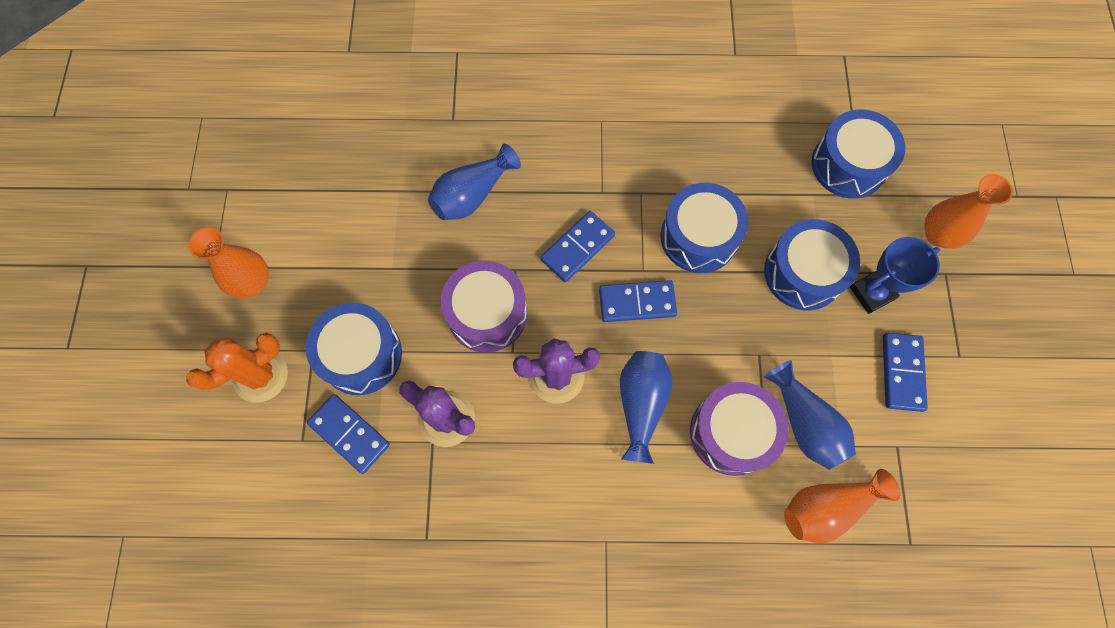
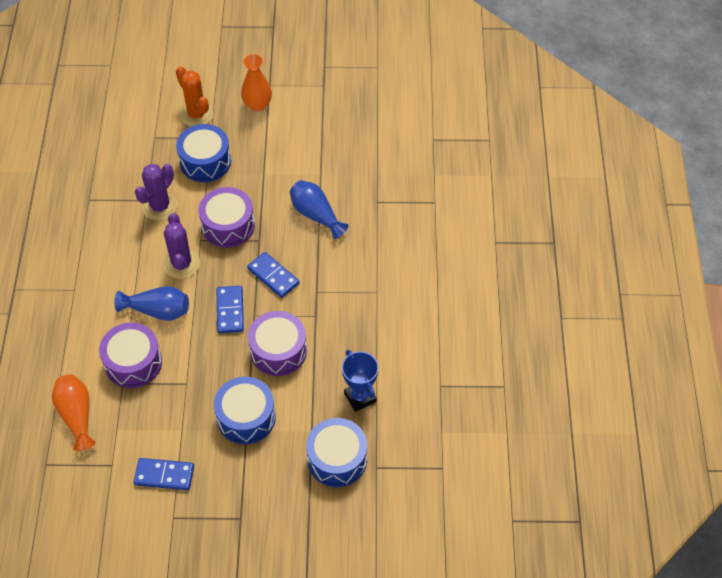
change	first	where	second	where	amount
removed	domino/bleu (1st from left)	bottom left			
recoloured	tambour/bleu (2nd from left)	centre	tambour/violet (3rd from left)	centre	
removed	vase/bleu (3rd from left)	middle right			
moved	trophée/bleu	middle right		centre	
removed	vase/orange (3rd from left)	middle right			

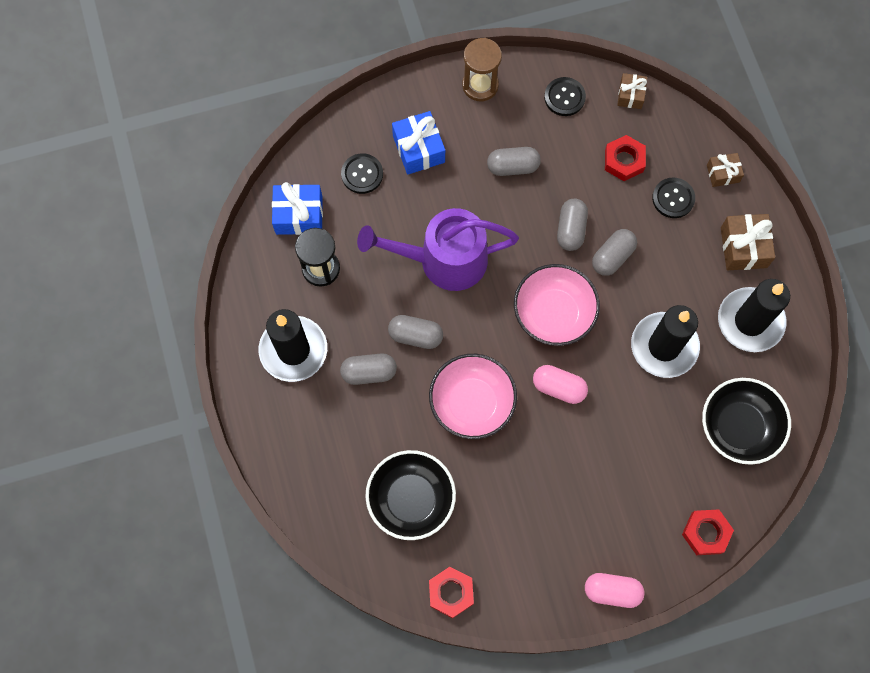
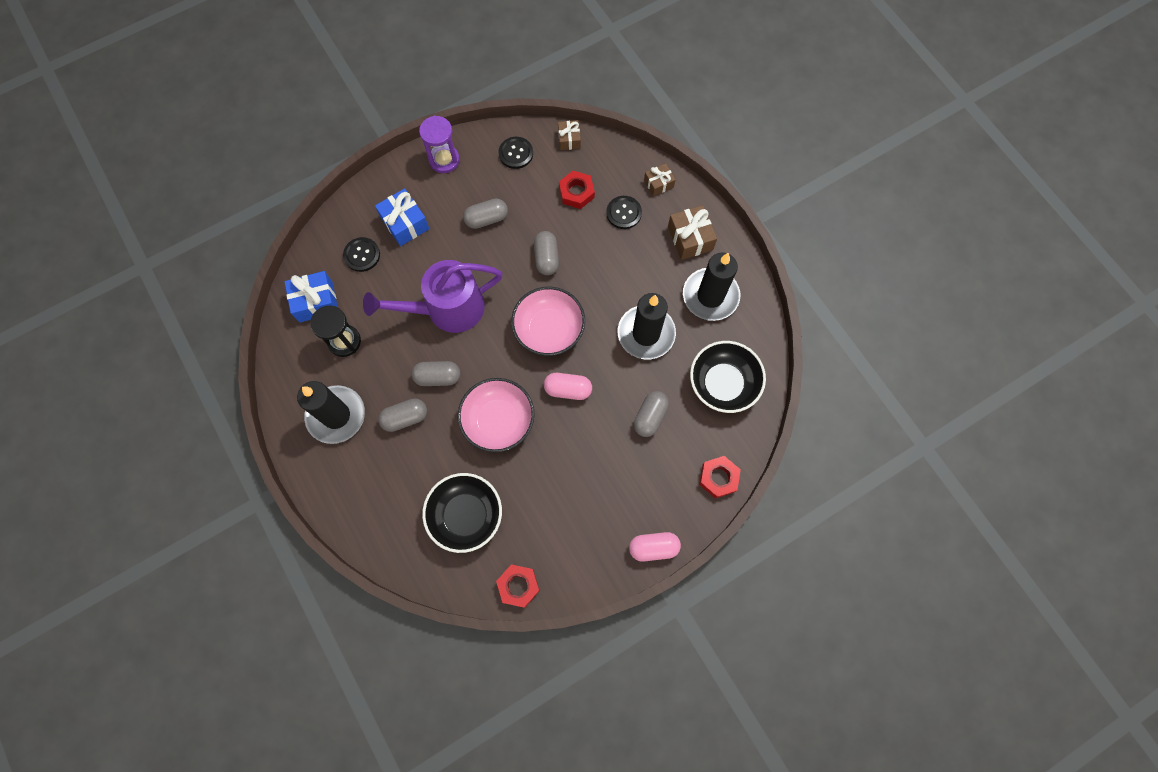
change	first	where	second	where	amount
recoloured	sablier/marron	top centre	sablier/violet	top centre	
moved	gélule/gris (5th from left)	middle right		centre	

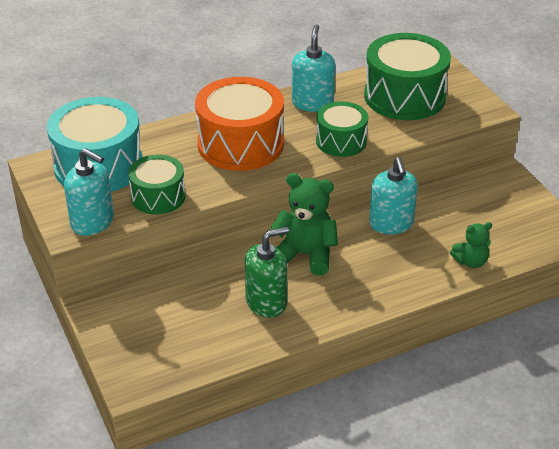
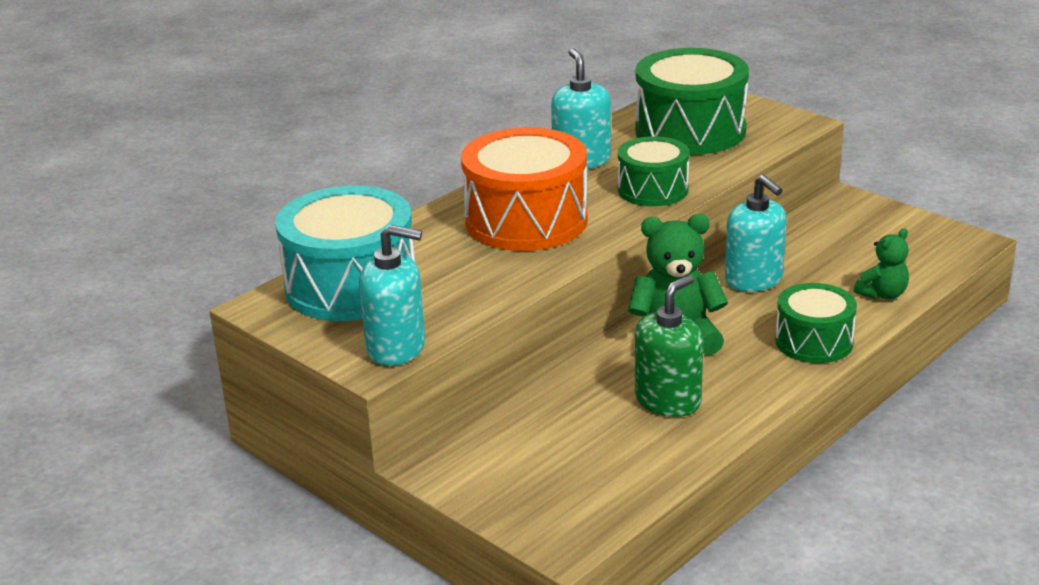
change	first	where	second	where	amount
moved	tambour/vert (1st from left in the first image)	middle left	tambour/vert (3rd from left)	middle right	

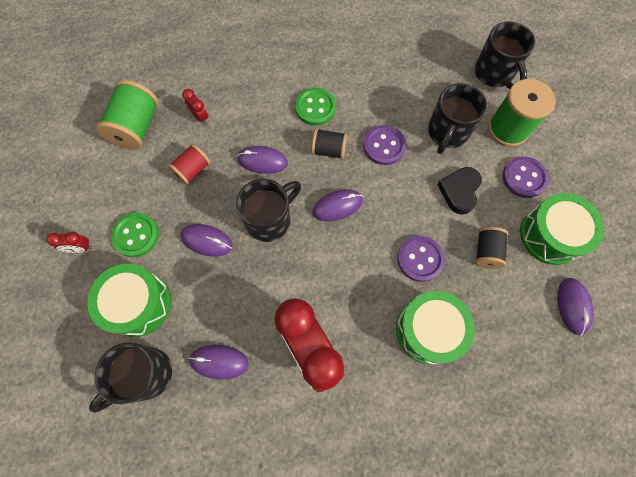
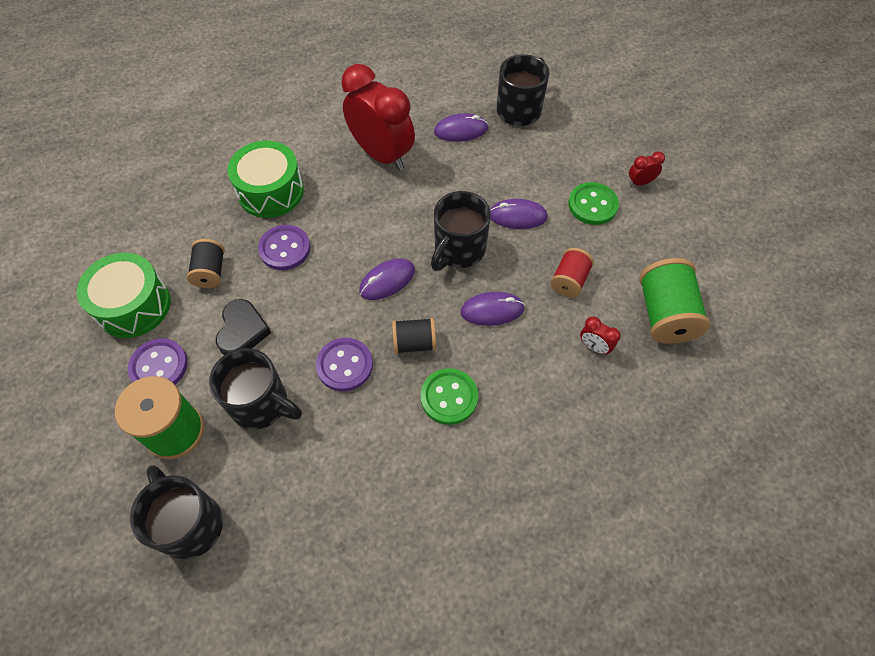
change	first	where	second	where	amount
removed	tambour/vert (1st from left)	middle left			
turned	tasse/noir (3rd from left in the first image)	top right	tasse/noir (2nd from left)	middle left	105 degrees clockwise
removed	souris/violet (5th from left)	middle right			

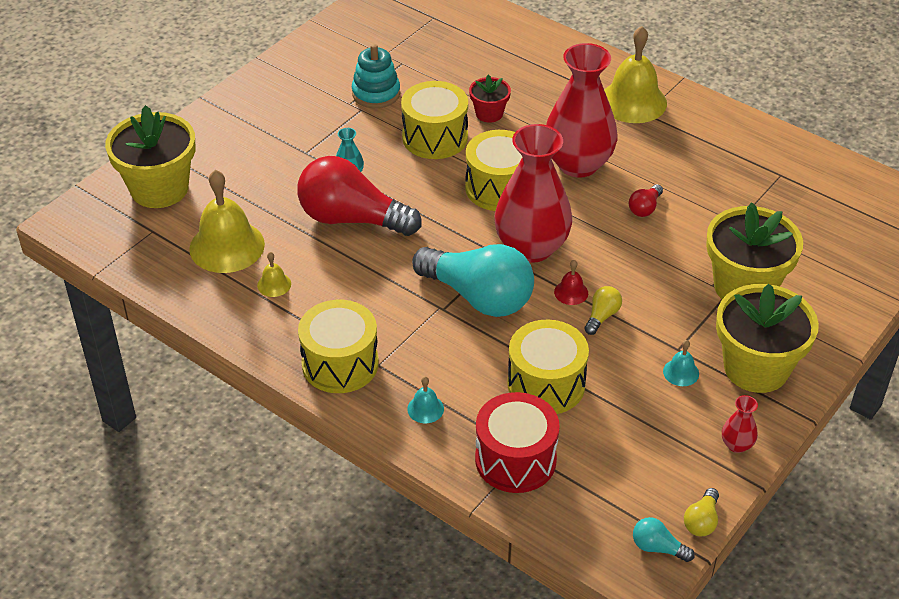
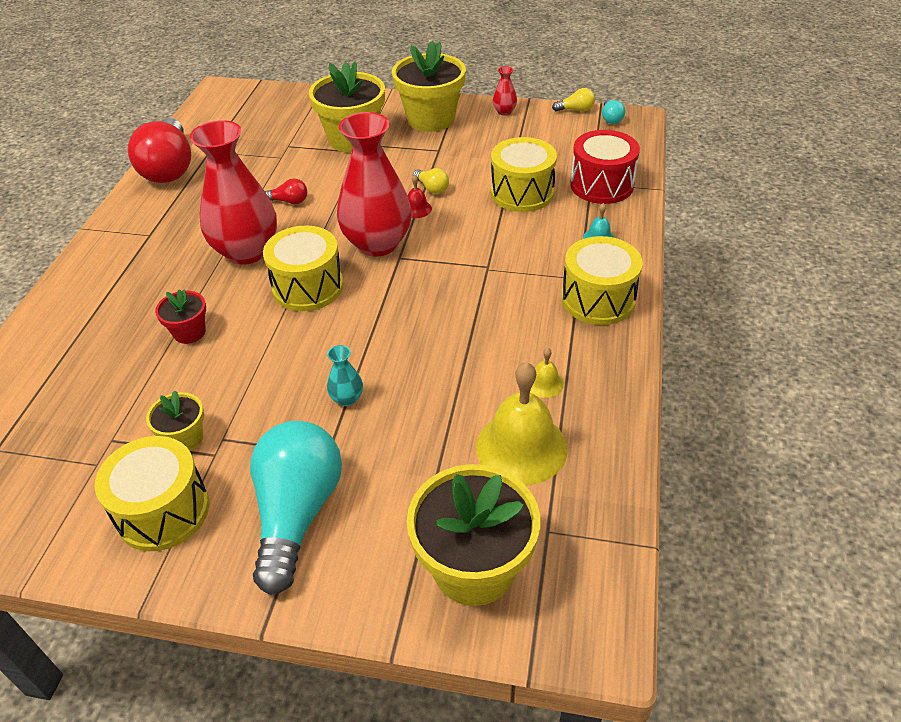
change	first	where	second	where	amount
moved	ampoule/rouge (1st from left)	top centre		top left	
replaced	jouet à empiler/turquoise	top centre	pot de fleurs/jaune (1st from left)	middle left	
moved	tambour/jaune (2nd from left in the first image)	top centre	tambour/jaune (1st from left)	bottom left	
moved	ampoule/turquoise (1st from left)	centre		bottom left	
turned	ampoule/jaune (1st from left)	middle right		top centre	135 degrees counterclockwise
removed	cloche/jaune (3rd from left)	top right			
removed	cloche/turquoise (2nd from left)	middle right			

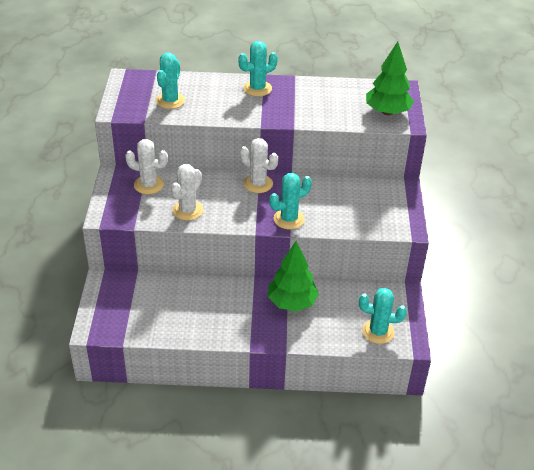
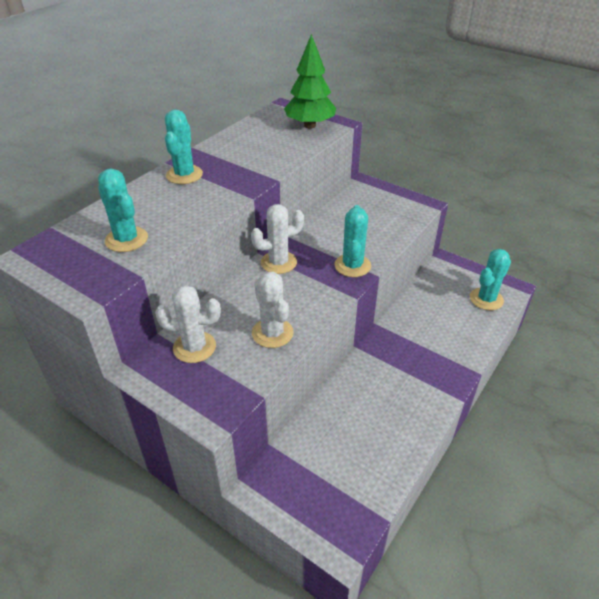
change	first	where	second	where	amount
turned	cactus/blanc (1st from left)	middle left		middle left	45 degrees clockwise
removed	arbre/vert (1st from left)	centre			

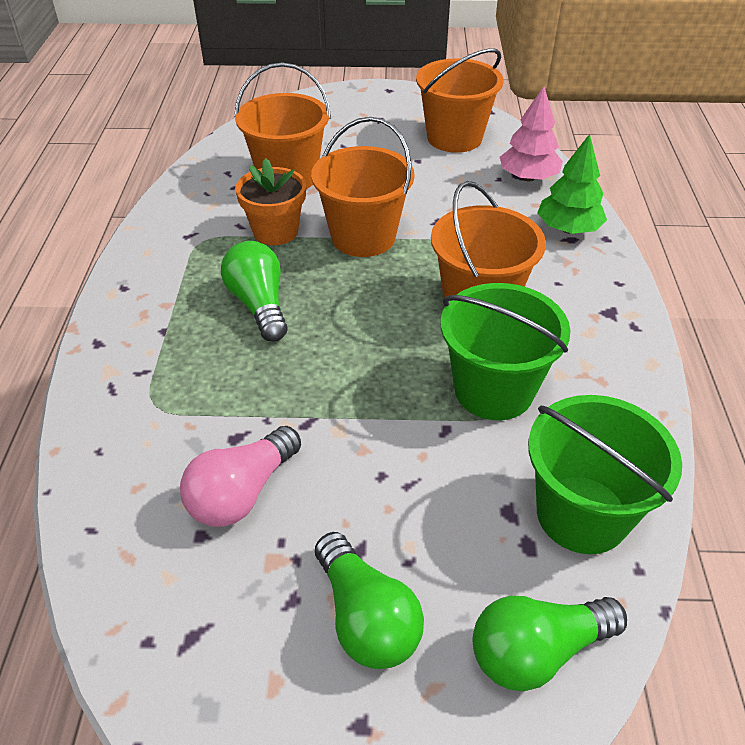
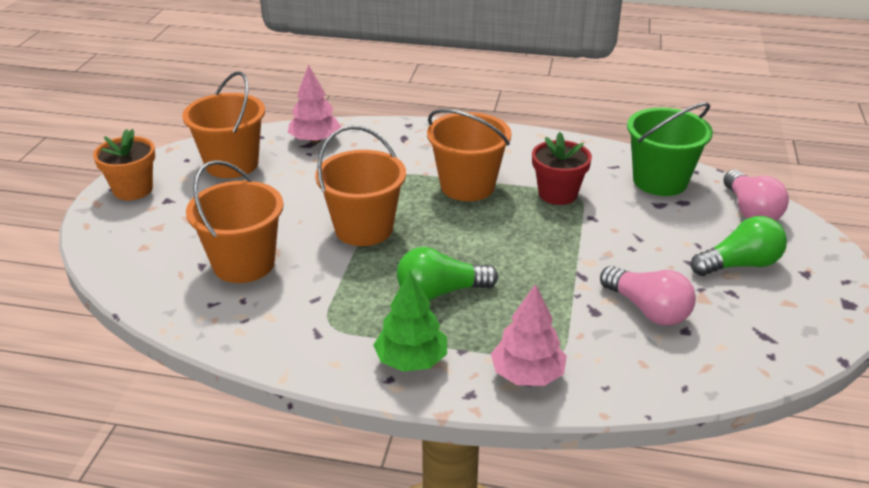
change	first	where	second	where	amount
moved	pot de fleurs/orange	top centre		middle left	
replaced	seau/vert (1st from left)	middle right	pot de fleurs/rouge	centre	
recoloured	ampoule/vert (3rd from left)	bottom right	ampoule/rose (2nd from left)	middle right	
moved	arbre/vert	top right		centre	
added			arbre/rose (2nd from left)	bottom centre	

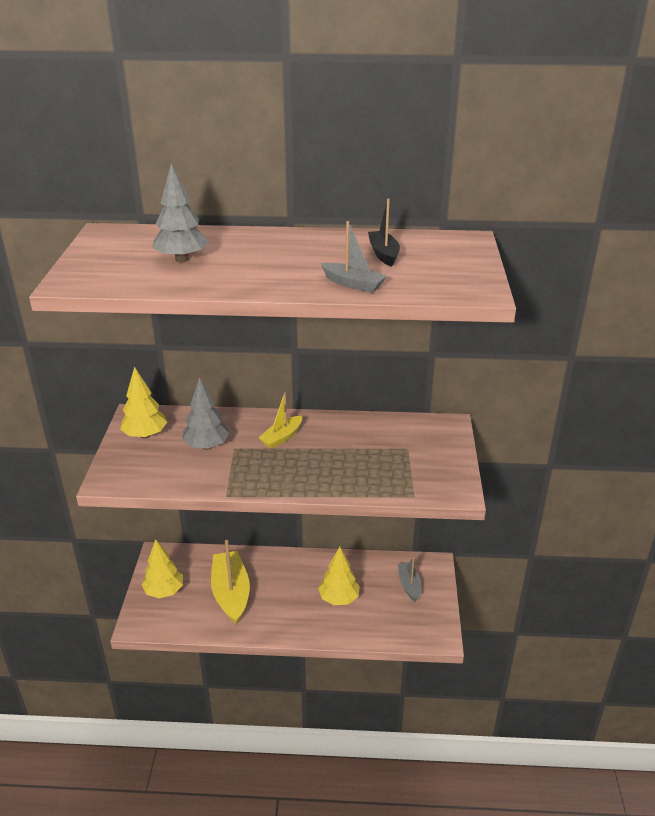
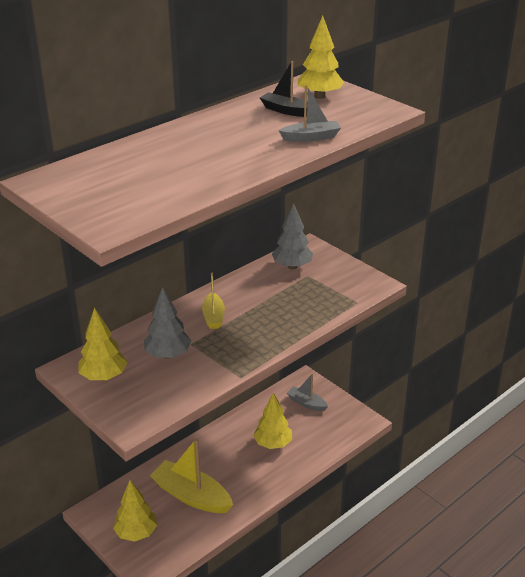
change	first	where	second	where	amount
moved	arbre/gris (1st from left in the first image)	top left	arbre/gris (2nd from left)	centre	
added			arbre/jaune (4th from left)	top centre	

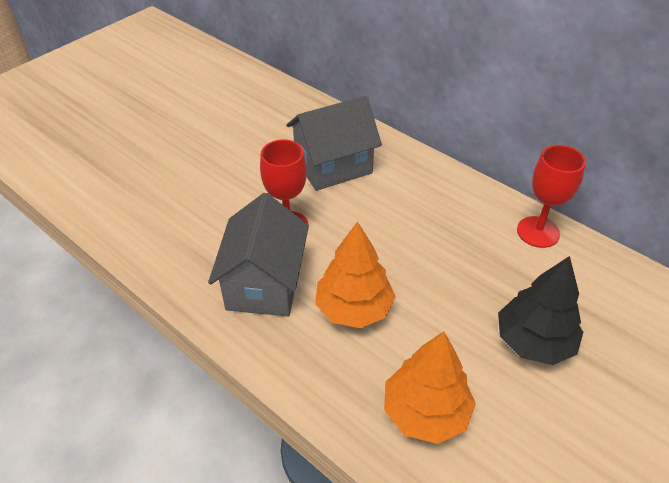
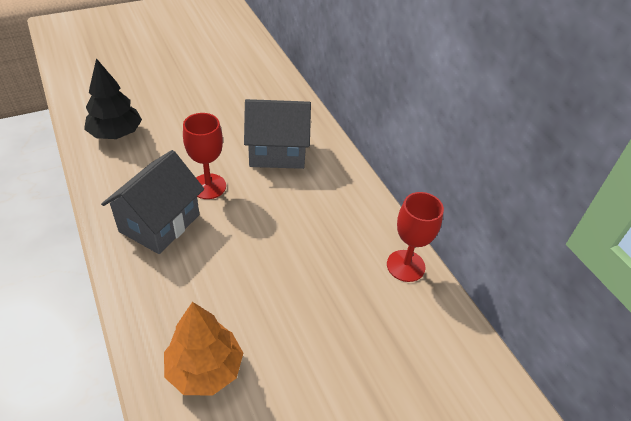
change	first	where	second	where	amount
removed	arbre/orange (1st from left)	centre			
moved	arbre/noir	middle right		top left	

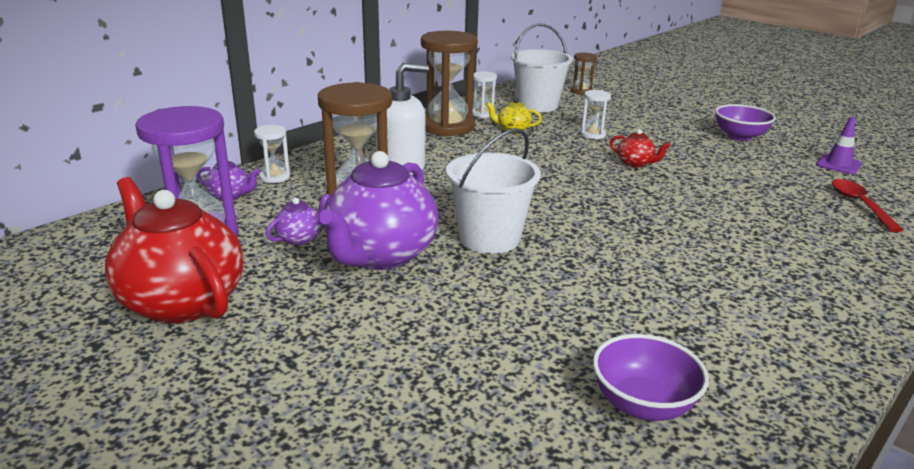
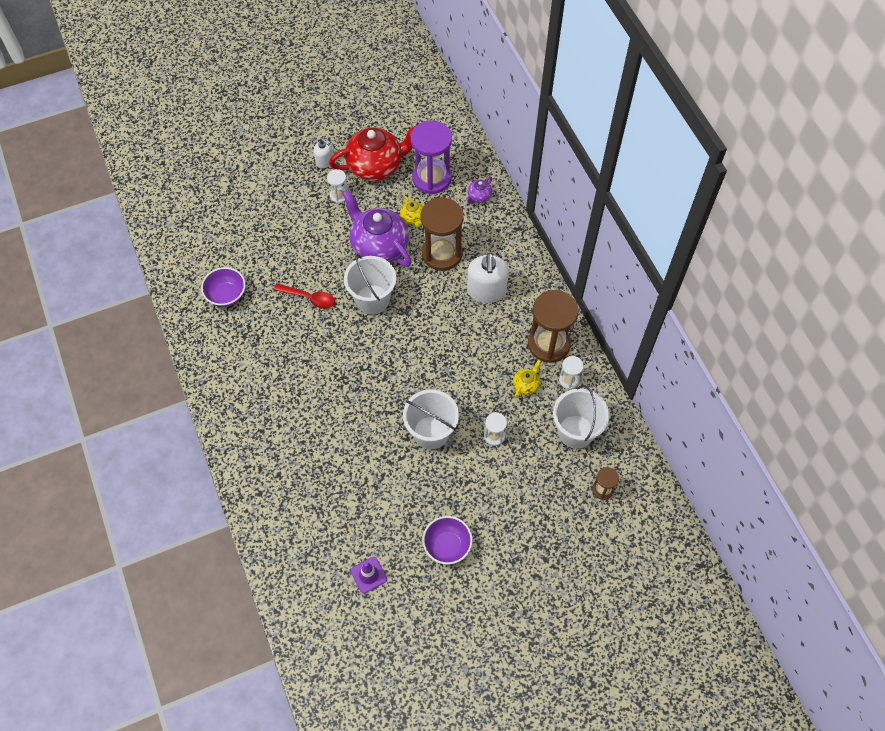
change	first	where	second	where	amount
moved	sablier/blanc (1st from left)	top left		top centre	
recoloured	théière/violet (2nd from left)	middle left	théière/jaune (1st from left)	top centre	
replaced	théière/rouge (2nd from left)	top right	seau/blanc (2nd from left)	centre	
moved	cuillère/rouge	middle right		centre	
added			distributeur de savon/blanc (1st from left)	top centre	

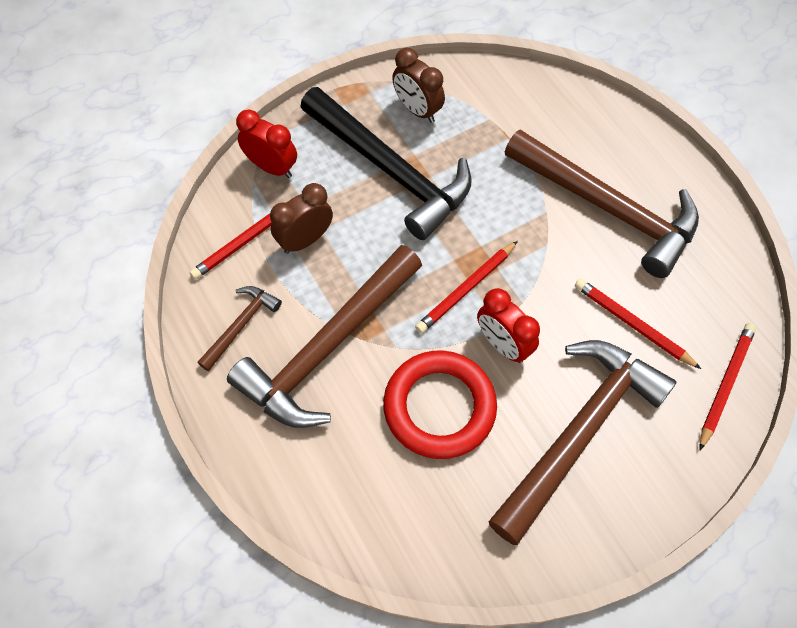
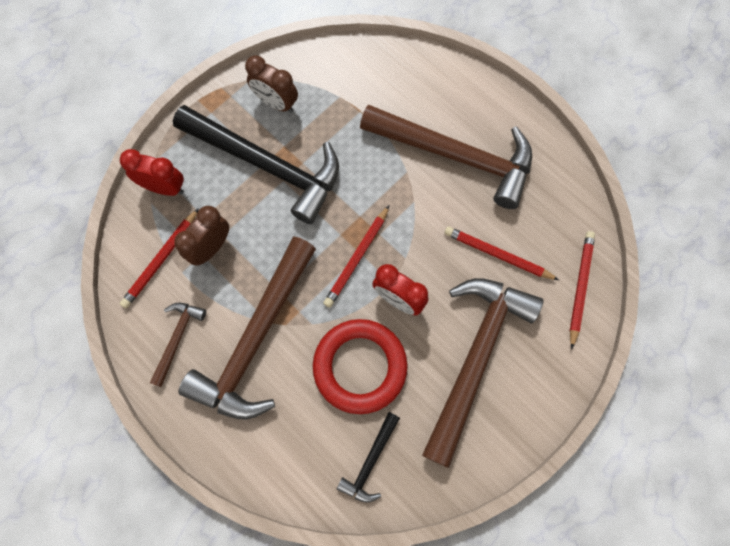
change	first	where	second	where	amount
added			marteau/noir (2nd from left)	bottom centre	

